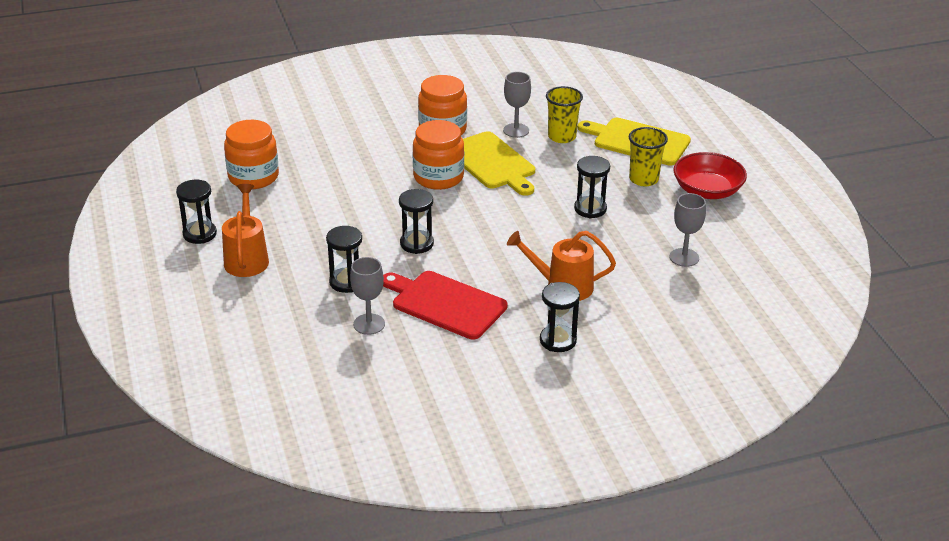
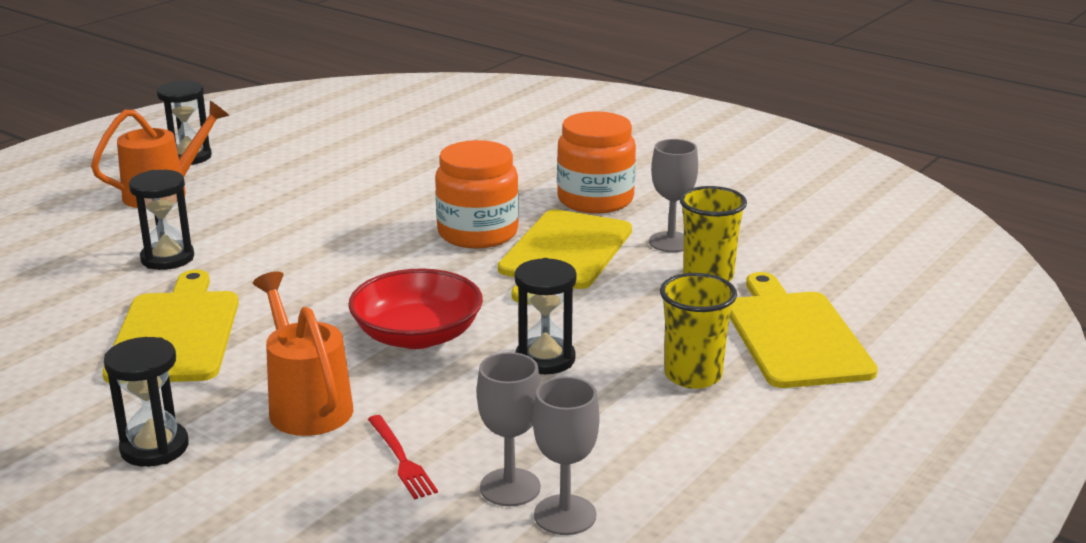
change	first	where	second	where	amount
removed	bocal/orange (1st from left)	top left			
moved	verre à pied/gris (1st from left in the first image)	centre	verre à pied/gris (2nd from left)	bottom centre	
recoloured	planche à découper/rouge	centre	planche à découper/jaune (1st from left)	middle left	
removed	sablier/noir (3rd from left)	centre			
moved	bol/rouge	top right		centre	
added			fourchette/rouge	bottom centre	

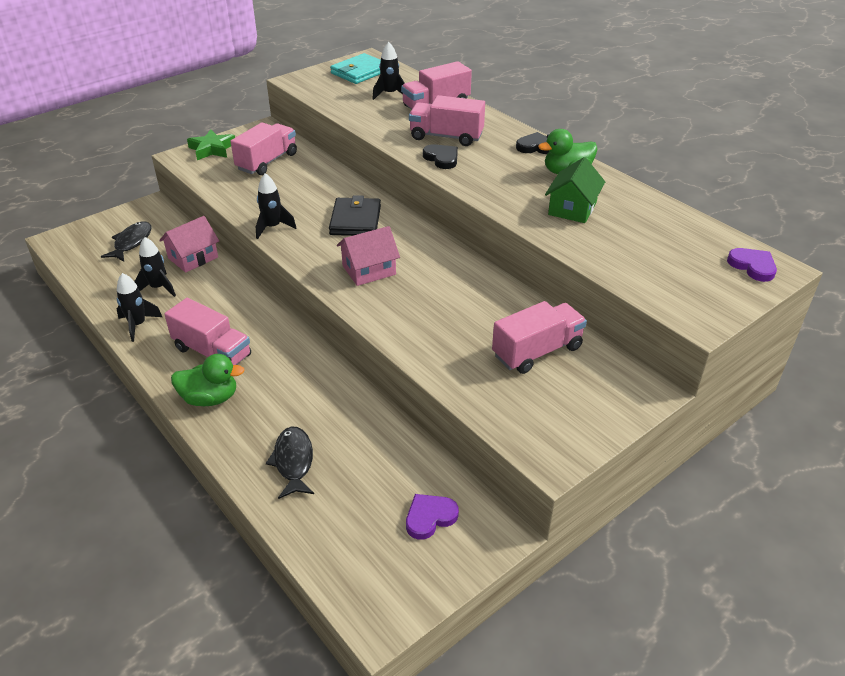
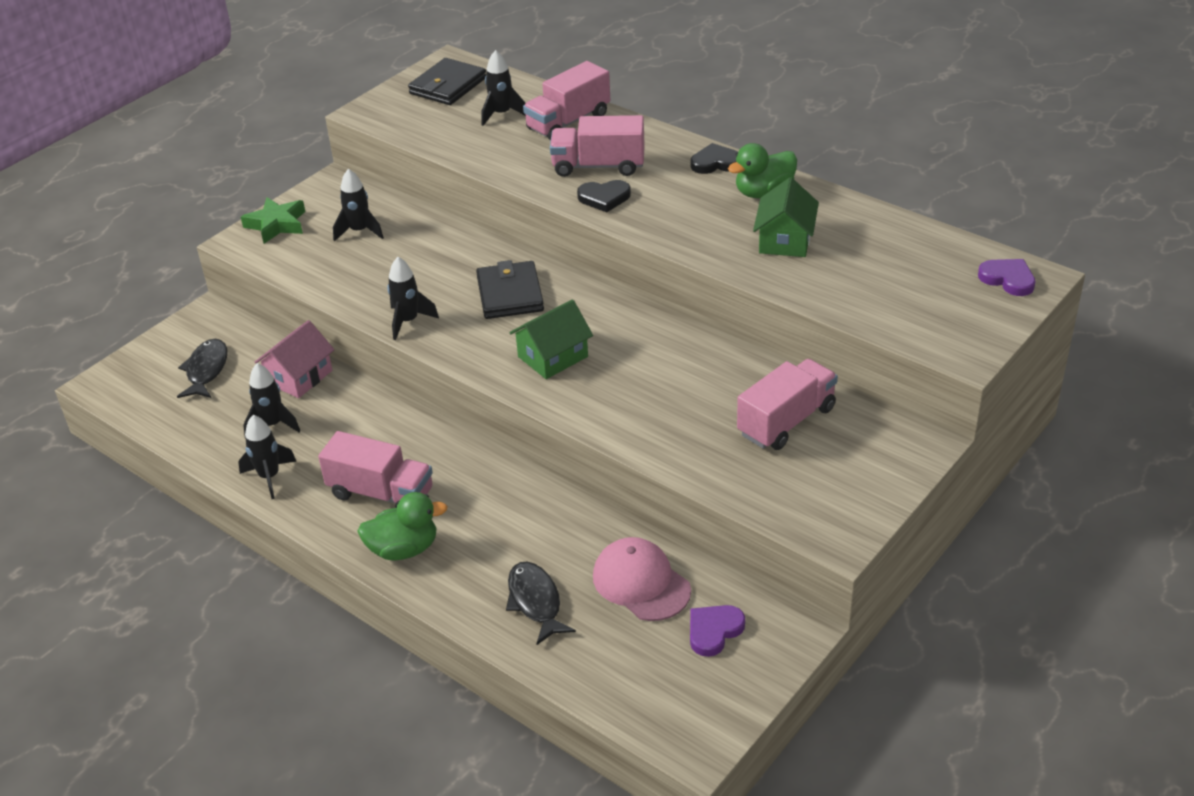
change	first	where	second	where	amount
replaced	camion/rose (2nd from left)	top left	fusée/noir (3rd from left)	top left	
recoloured	portefeuille/turquoise	top centre	portefeuille/noir (1st from left)	top centre	
recoloured	maison/rose (2nd from left)	centre	maison/vert (1st from left)	centre	
turned	cœur/noir (1st from left)	top centre		top centre	135 degrees clockwise
added			casquette/rose	bottom centre	

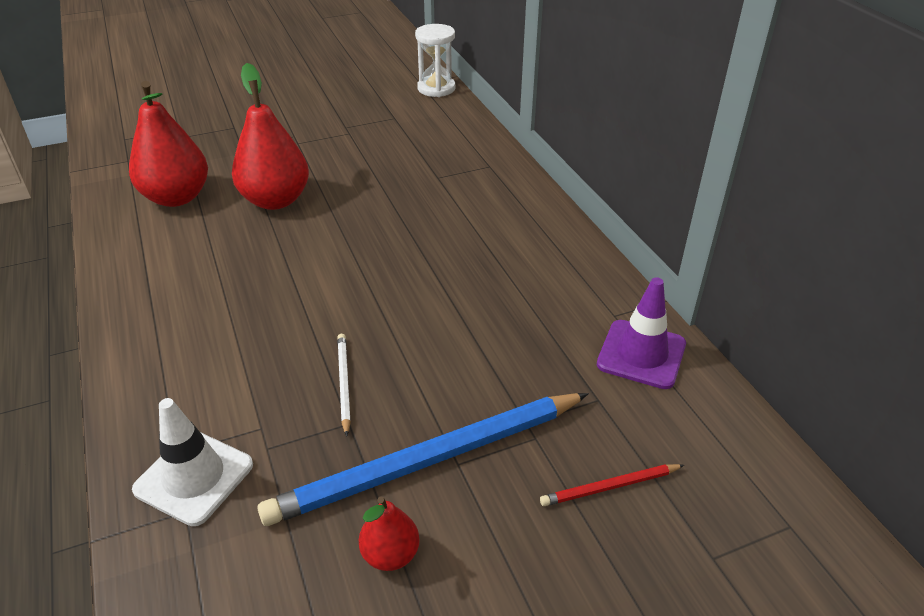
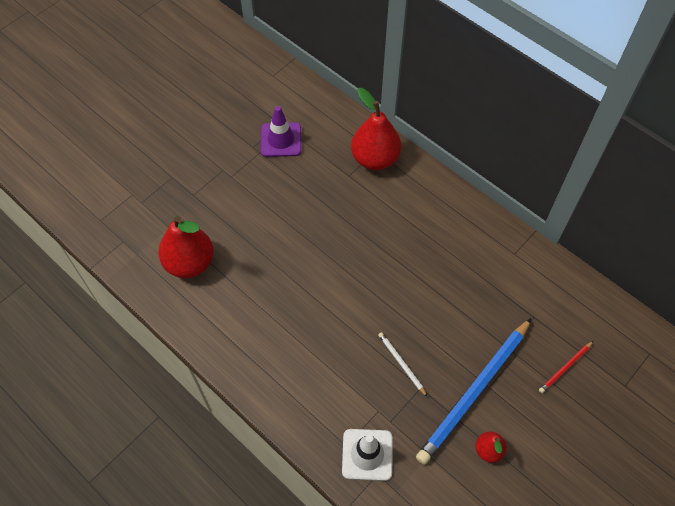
change	first	where	second	where	amount
moved	poire/rouge (2nd from left)	top left		top centre	
removed	sablier/blanc	top centre			
moved	cône de chantier/violet	middle right		top centre	

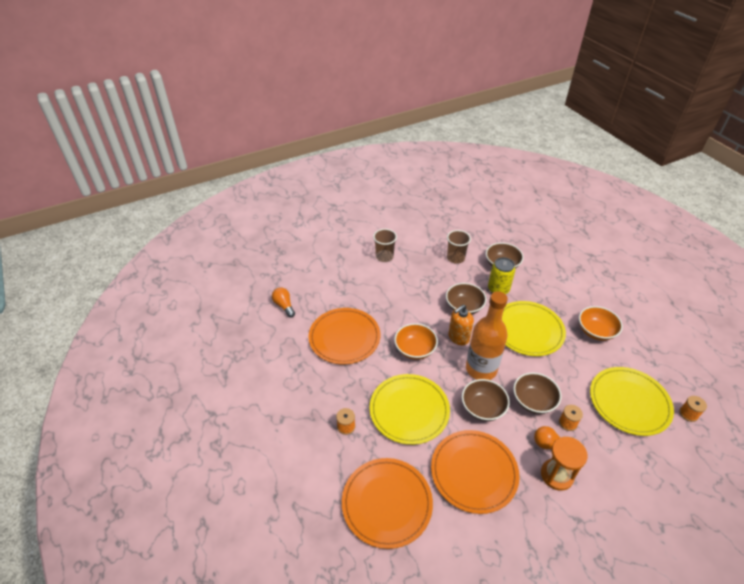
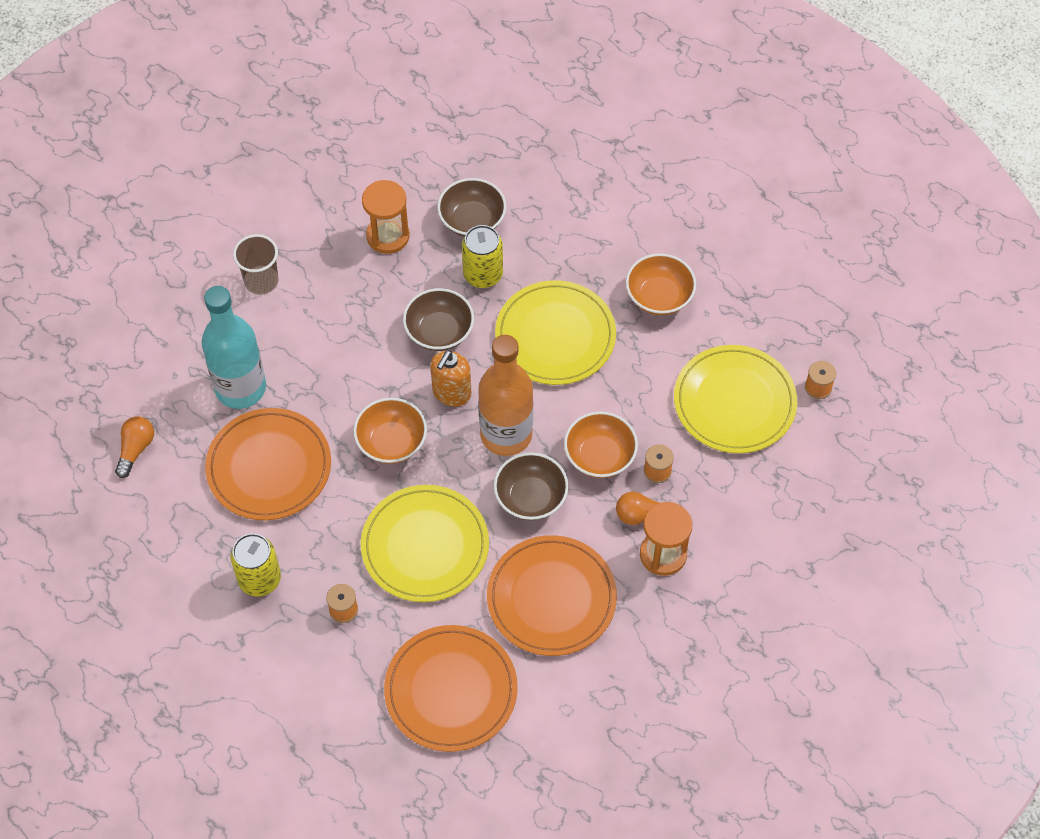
change	first	where	second	where	amount
turned	ampoule/orange (1st from left)	centre		middle left	75 degrees clockwise
replaced	gobelet/marron (2nd from left)	centre	sablier/orange (1st from left)	top centre	
recoloured	bol/marron (4th from left)	bottom right	bol/orange (2nd from left)	centre	
added			bouteille/turquoise	middle left	
added			canette/jaune (1st from left)	bottom left	

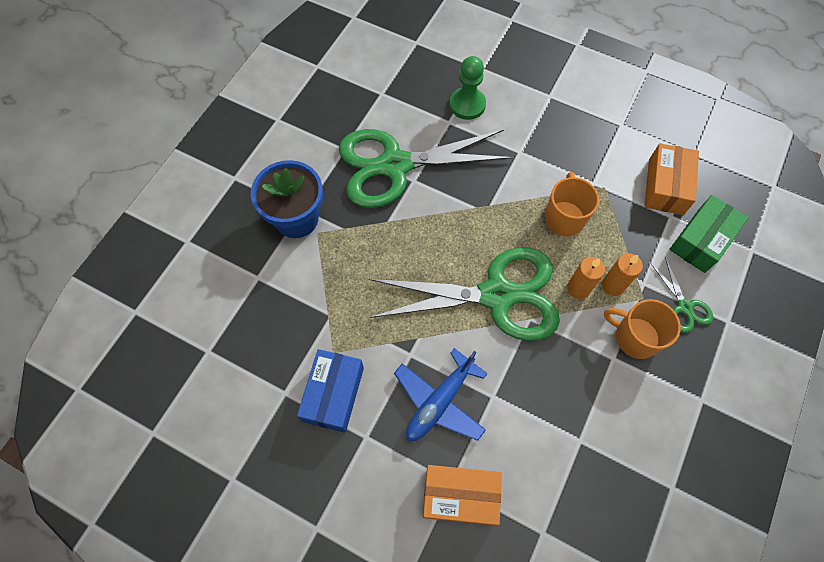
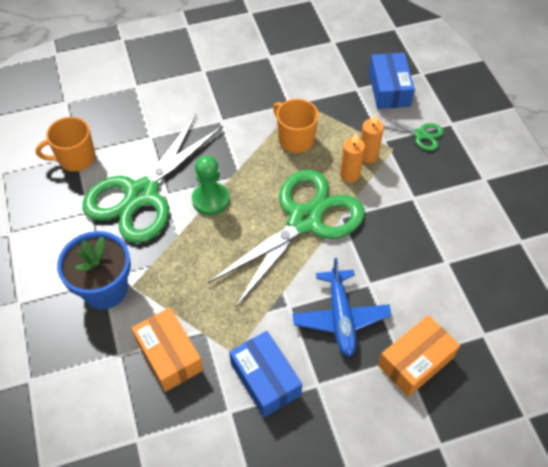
change	first	where	second	where	amount
moved	pion/vert	top centre		centre	
moved	tasse/orange (2nd from left in the first image)	middle right	tasse/orange (1st from left)	top left	
moved	boîte/orange (2nd from left in the first image)	top right	boîte/orange (1st from left)	bottom left	
recoloured	boîte/vert	middle right	boîte/bleu (2nd from left)	top right	

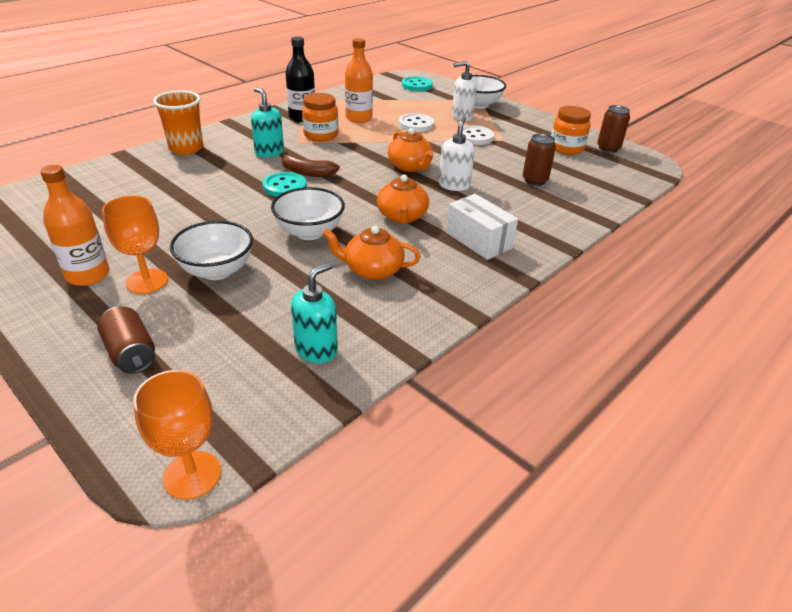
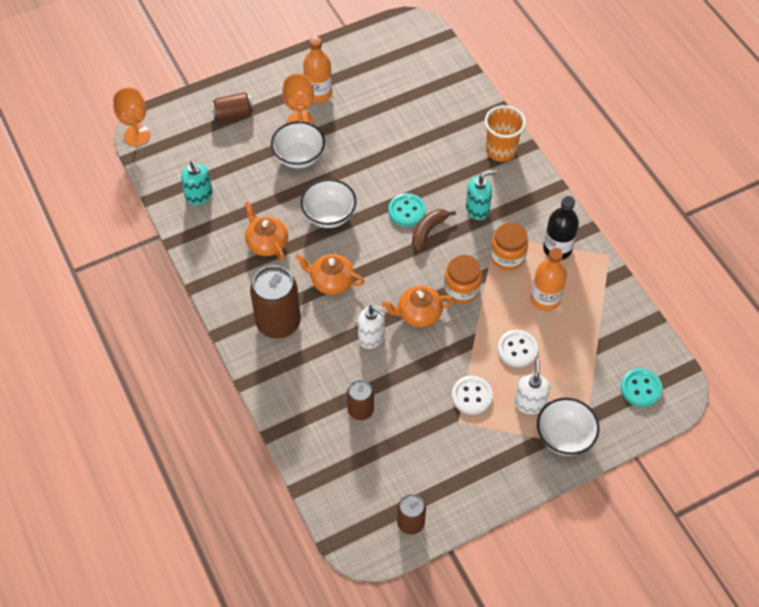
change	first	where	second	where	amount
turned	théière/orange (1st from left)	centre		centre	60 degrees counterclockwise
replaced	boîte/blanc	centre	canette/marron (2nd from left)	centre	
moved	bocal/orange (2nd from left in the first image)	top right	bocal/orange (1st from left)	centre	

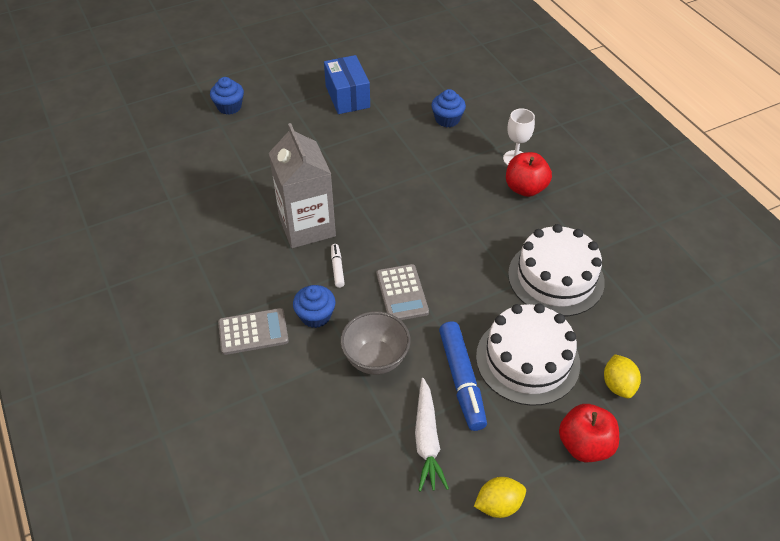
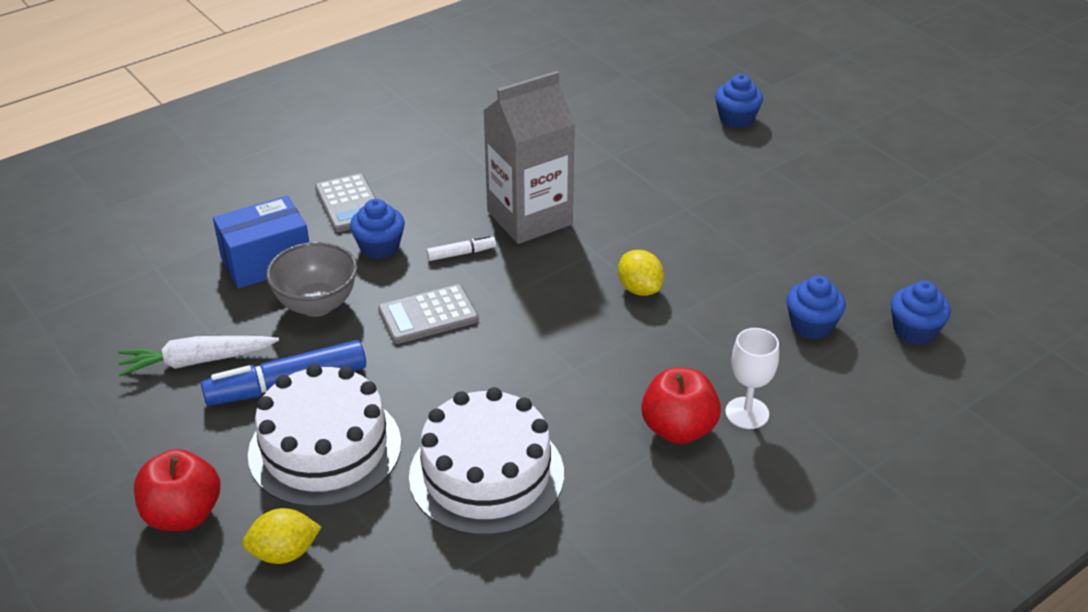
change	first	where	second	where	amount
moved	boîte/bleu	top centre		middle left	
moved	citron/jaune (1st from left in the first image)	bottom centre	citron/jaune (2nd from left)	centre	
added			muffin/bleu (4th from left)	middle right	

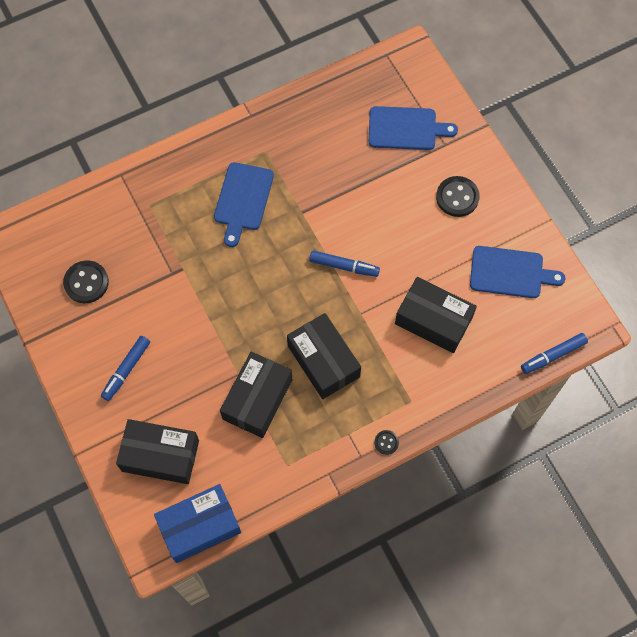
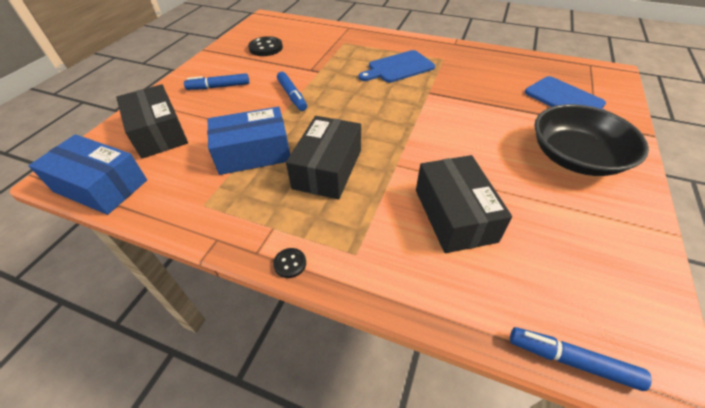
change	first	where	second	where	amount
recoloured	boîte/noir (2nd from left)	centre	boîte/bleu (2nd from left)	centre	
moved	feutre/bleu (2nd from left)	centre		top centre	
replaced	bouton/noir (3rd from left)	top right	bol/noir	middle right	
removed	planche à découper/bleu (3rd from left)	middle right			

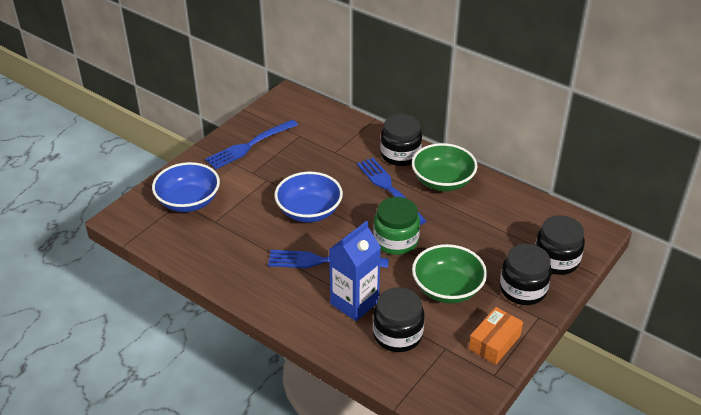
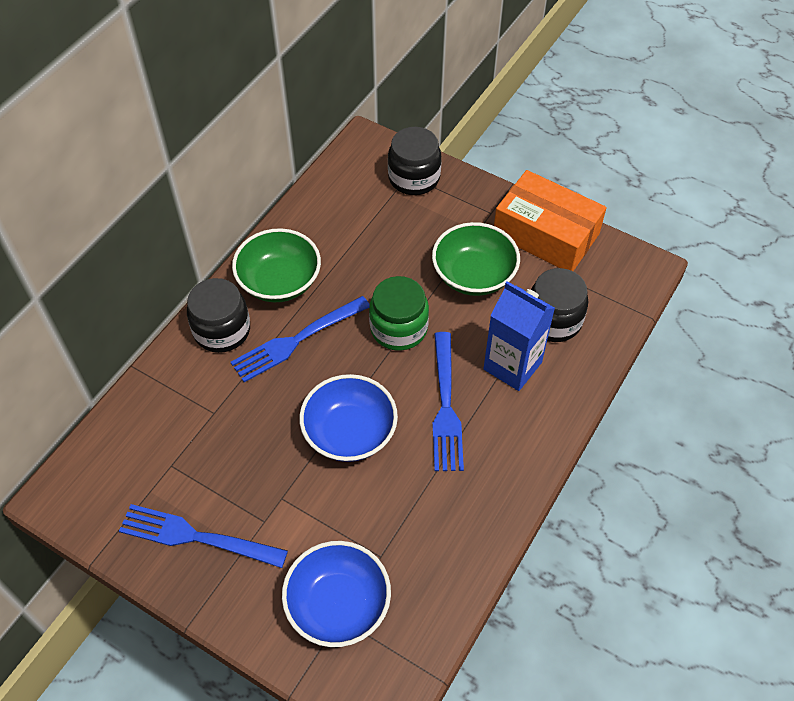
change	first	where	second	where	amount
turned	fourchette/bleu (1st from left)	centre		bottom left	150 degrees clockwise
resized	boîte/orange	bottom right		top right	x1.75
removed	bocal/noir (3rd from left)	middle right			

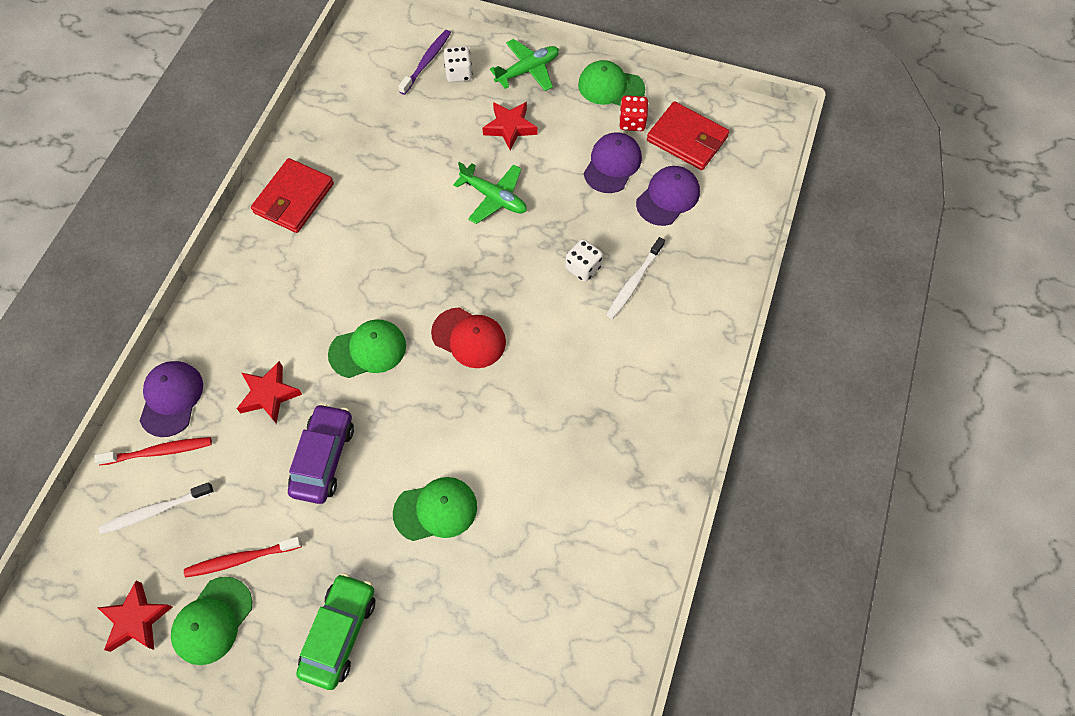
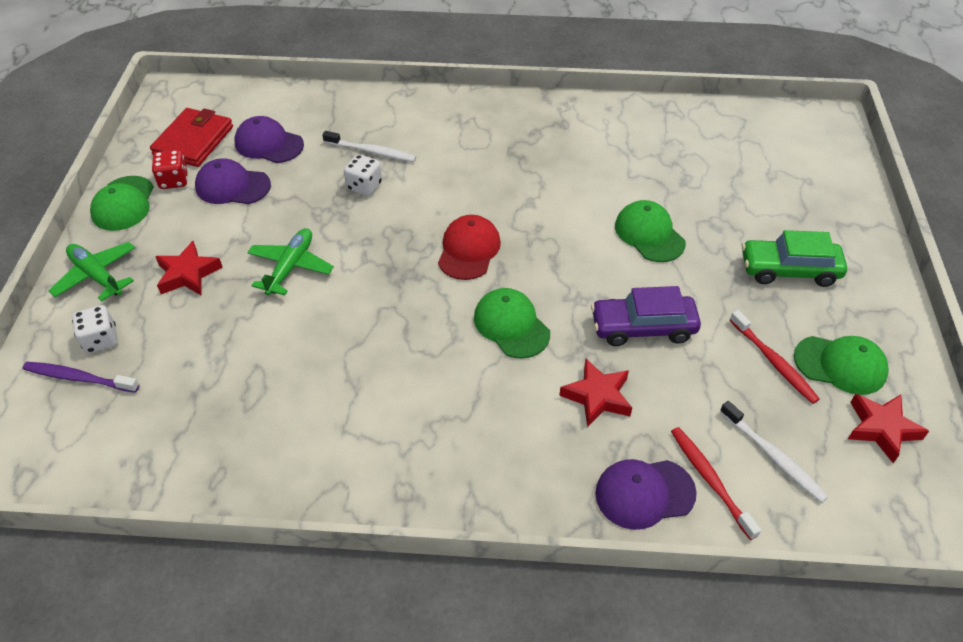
change	first	where	second	where	amount
removed	portefeuille/rouge (1st from left)	top left			

